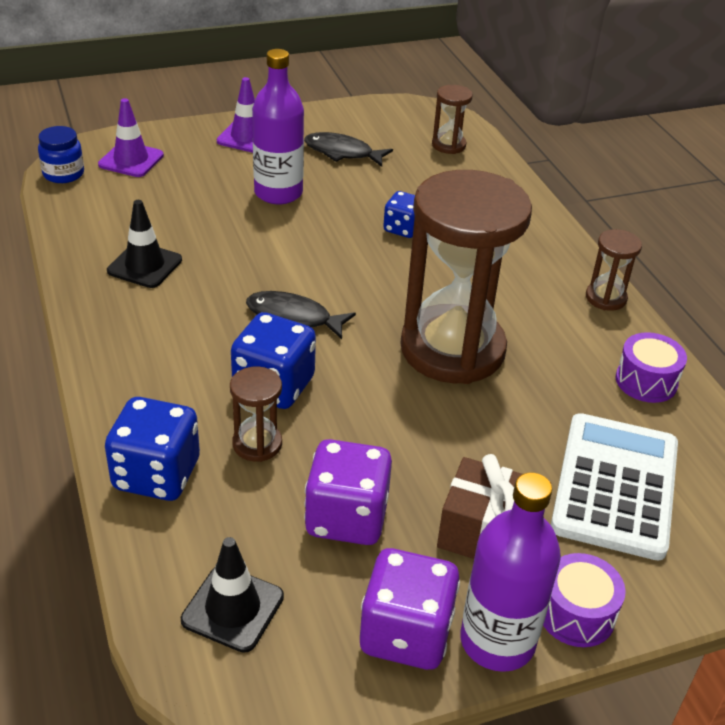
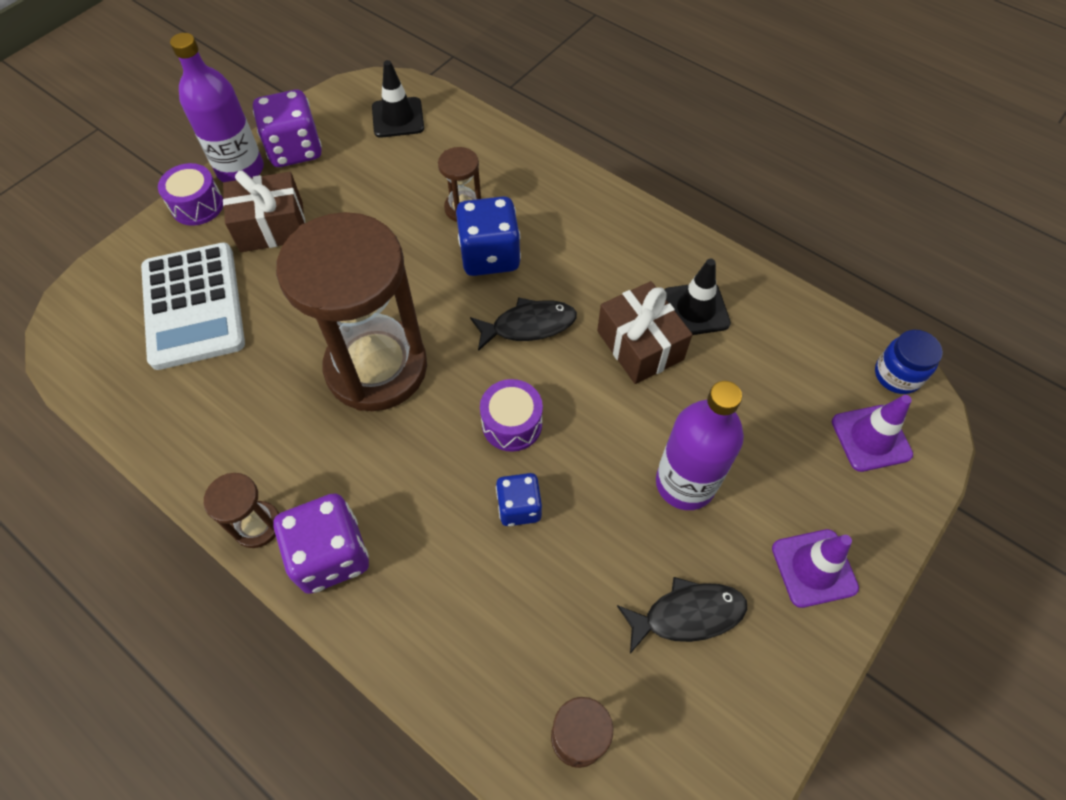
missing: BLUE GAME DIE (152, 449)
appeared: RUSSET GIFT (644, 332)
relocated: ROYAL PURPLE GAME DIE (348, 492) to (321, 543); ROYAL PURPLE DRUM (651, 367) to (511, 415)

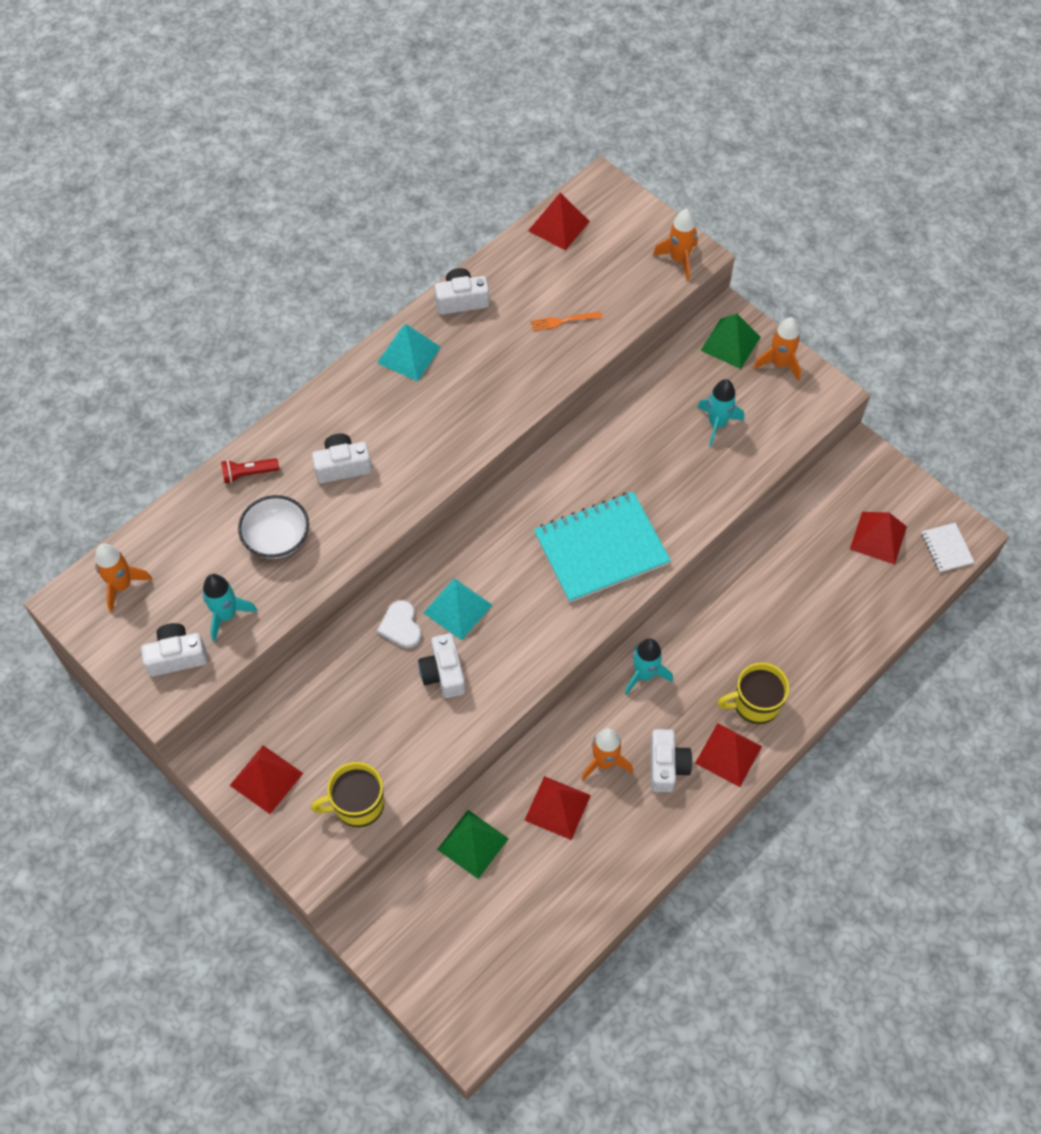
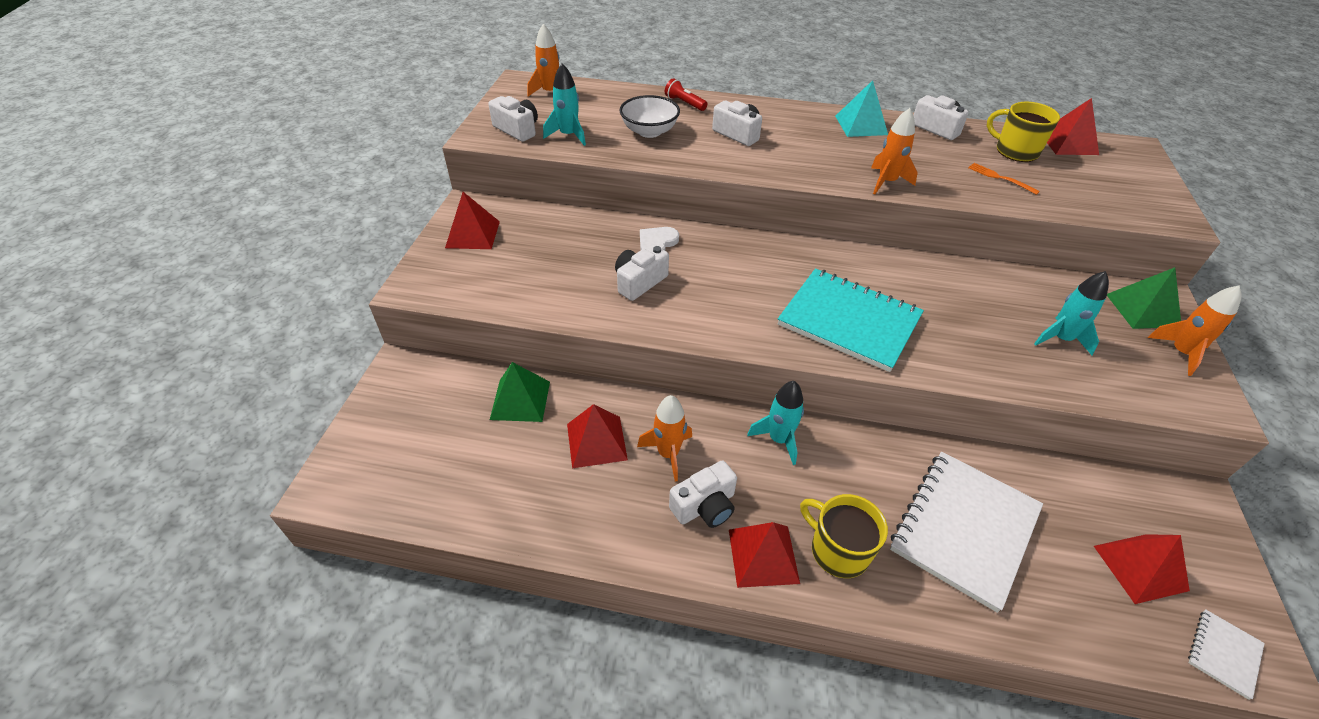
missing: TEAL PYRAMID (457, 609)
appeared: PURE WHITE NOTEPAD (966, 532)
relocated: BRIGHT ORANGE SPACESHIP (675, 245) to (894, 151); BRIGHT YELLOW MUG (347, 795) to (1023, 132)

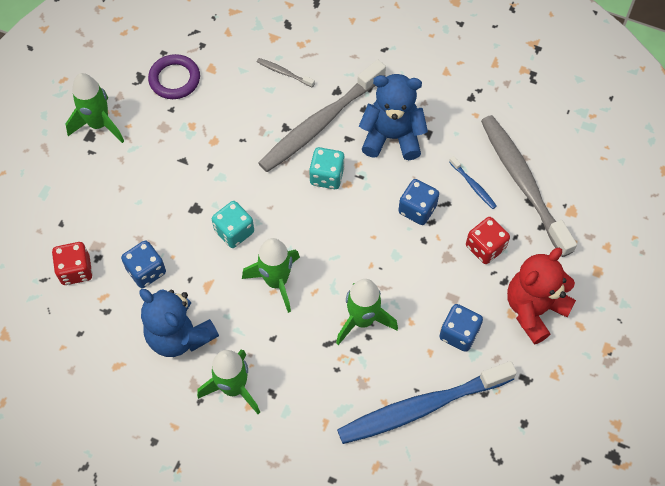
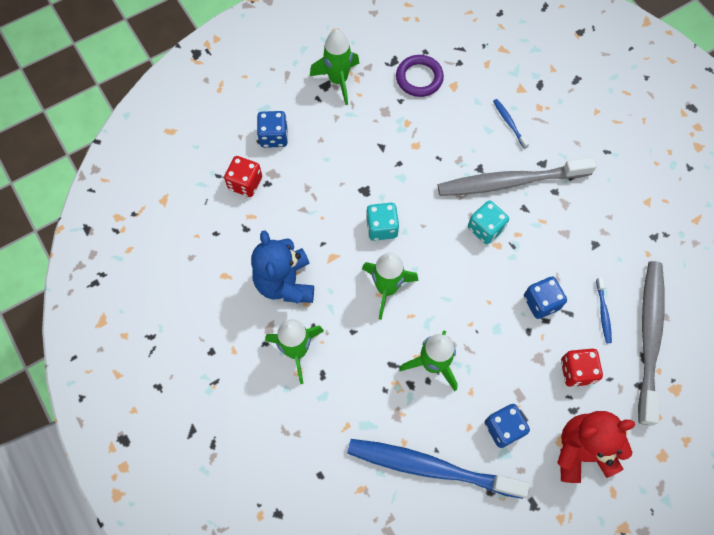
missing: BLUE STUFFED BEAR (393, 117)
relocated: BLUE GAME DIE (143, 264) to (272, 129)
colour: GREY TOOTHBRUSH (286, 72) to BLUE TOOTHBRUSH (511, 123)

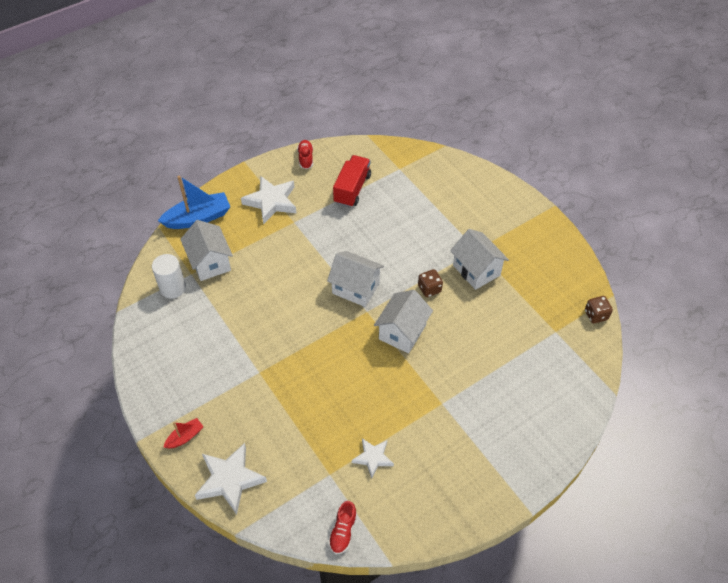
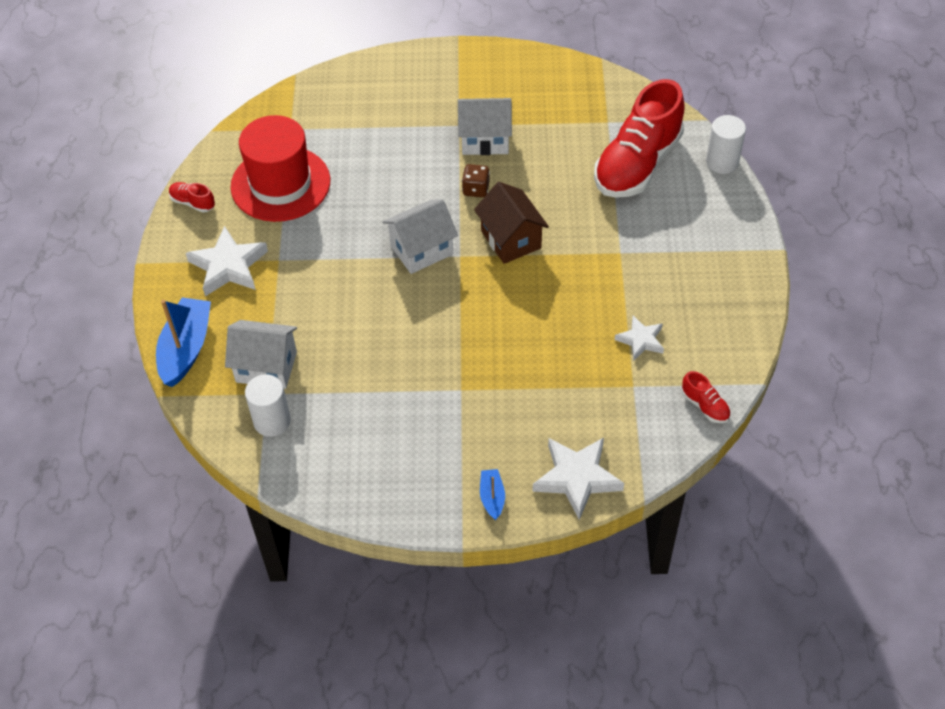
missing: RUSSET GAME DIE (599, 309)
appeared: CRIMSON SHOE (639, 138); PURE WHITE CYLINDER SHAPE (726, 144)
exchanged: CRIMSON LORRY (352, 181) to CRIMSON TALL HAT (280, 168)
colour: PURE WHITE COTTAGE (403, 321) to RUSSET COTTAGE (511, 223); CRIMSON SAILBOAT (184, 433) to BLUE SAILBOAT (492, 494)

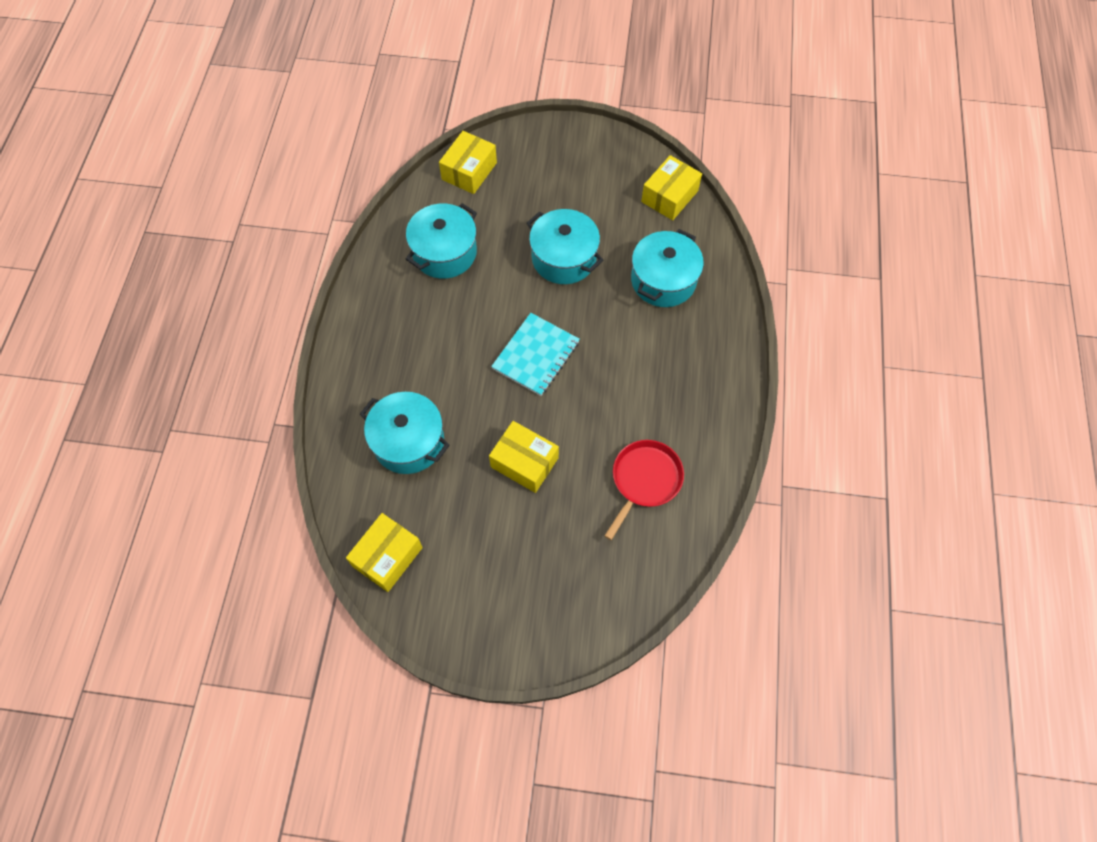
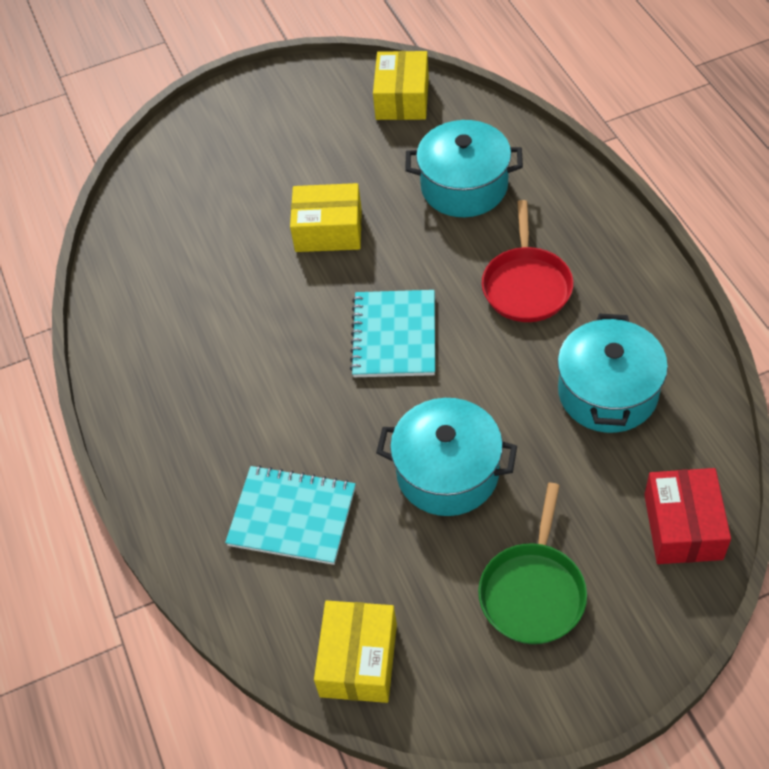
appeared: LEAF-GREEN FRYING PAN (532, 563)
relocated: CRIMSON FRYING PAN (644, 490) to (527, 261)
exchanged: TEAL COOKING POT (667, 268) to TEAL NOTEPAD (290, 515)
colour: BRIGHT YELLOW BOX (468, 162) to CRIMSON BOX (687, 516)

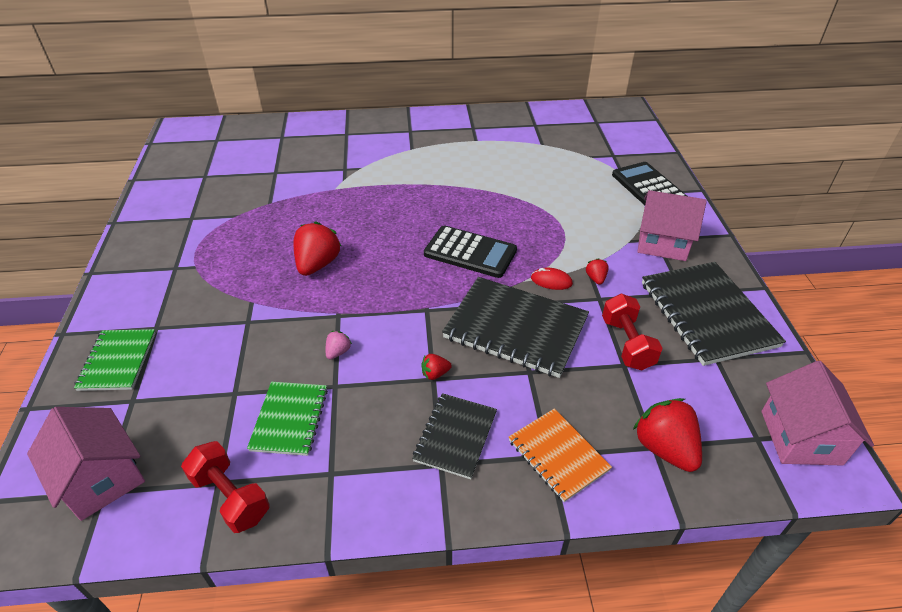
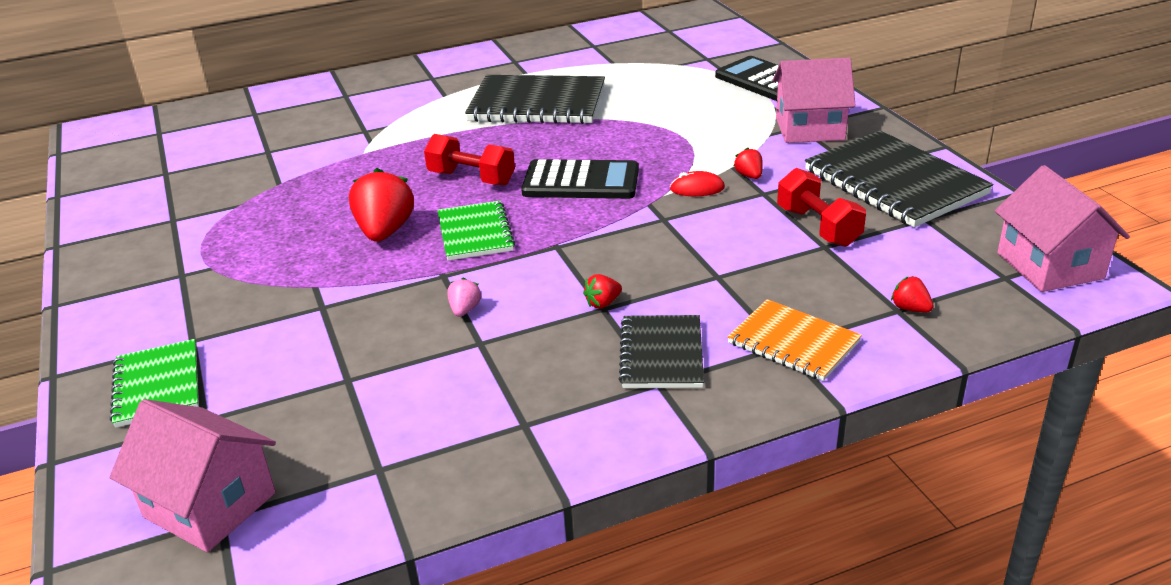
relocated: CRIMSON HAND WEIGHT (225, 487) to (469, 160); LEAF-GREEN NOTEPAD (287, 419) to (476, 231); BLACK NOTEPAD (515, 327) to (535, 99)
size: CRIMSON STRAWBERRY (667, 435) = (912, 294) x0.47

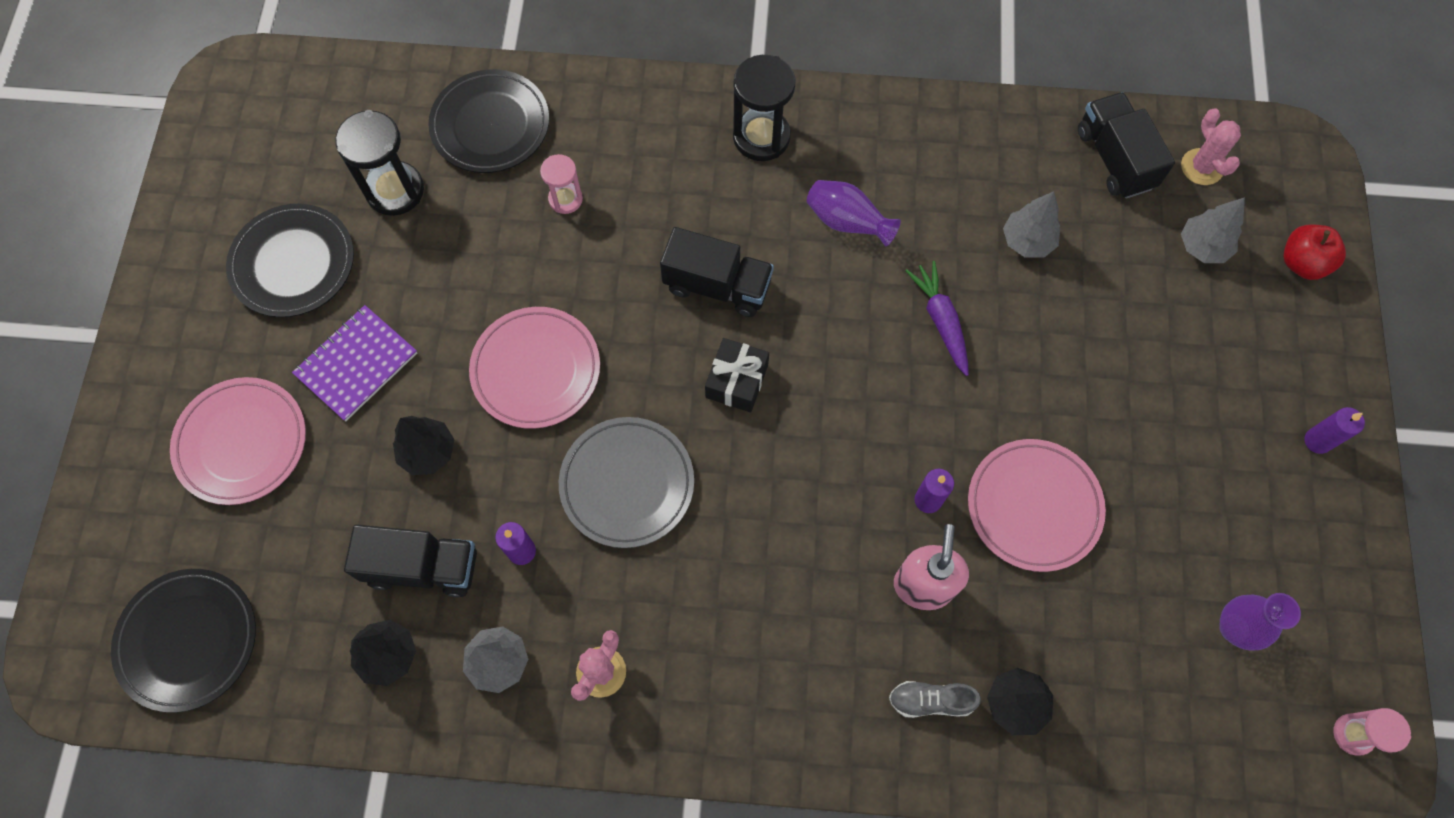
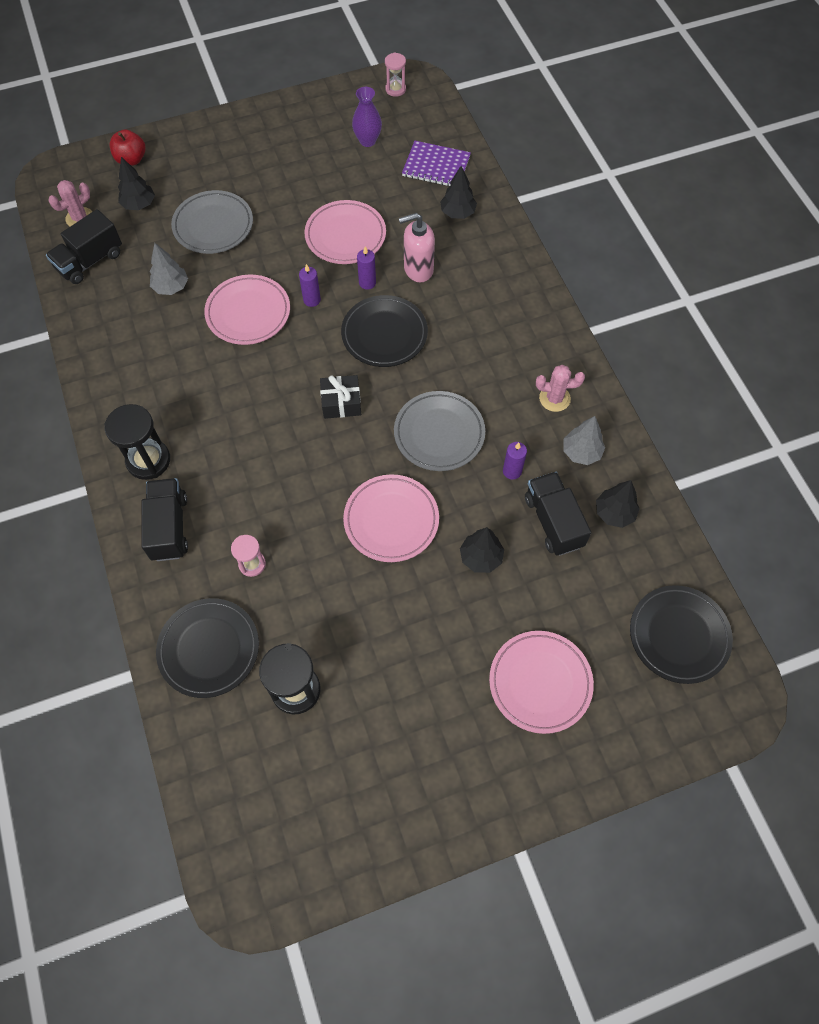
missing: ROYAL PURPLE FLOWER VASE (854, 213); GREY SHOE (935, 699)
appeared: GREY PLATE (212, 222)
relocated: BLACK LORRY (717, 272) to (164, 519); ROYAL PURPLE CANDLE (1335, 430) to (310, 285); BLACK PLATE (290, 260) to (384, 331); ROYAL PURPLE NOTEPAD (354, 363) to (436, 163)
exchanged: ROYAL PURPLE ROOT VEGETABLE (937, 318) to ROSY PLATE (247, 310)
colour: GREY TREE (1213, 230) to BLACK TREE (136, 183)

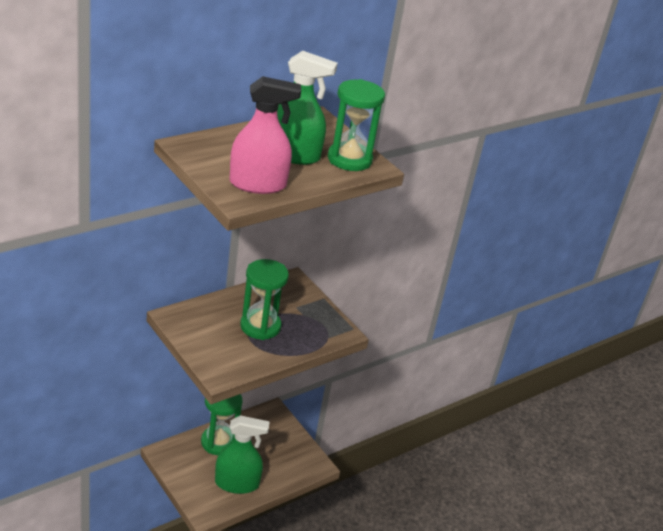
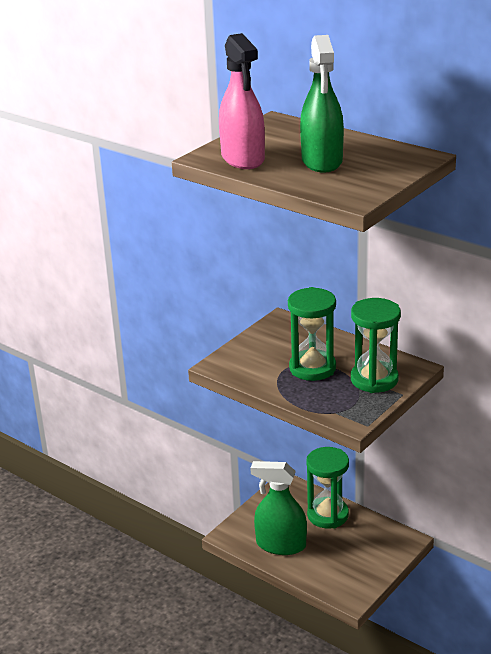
relocated: LEAF-GREEN SANDGLASS (356, 125) to (376, 345)
spun: LEAF-GREEN SPRAY BOTTLE (242, 454) = (278, 508) 120 degrees clockwise

